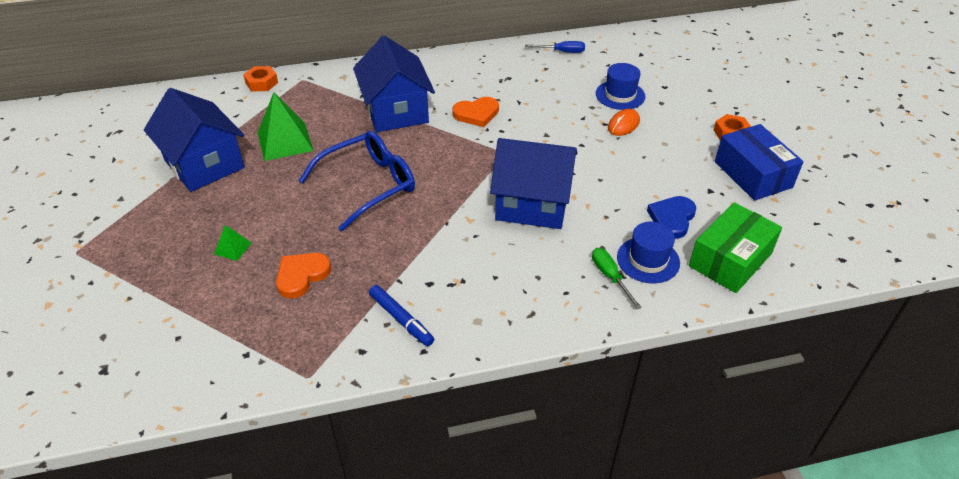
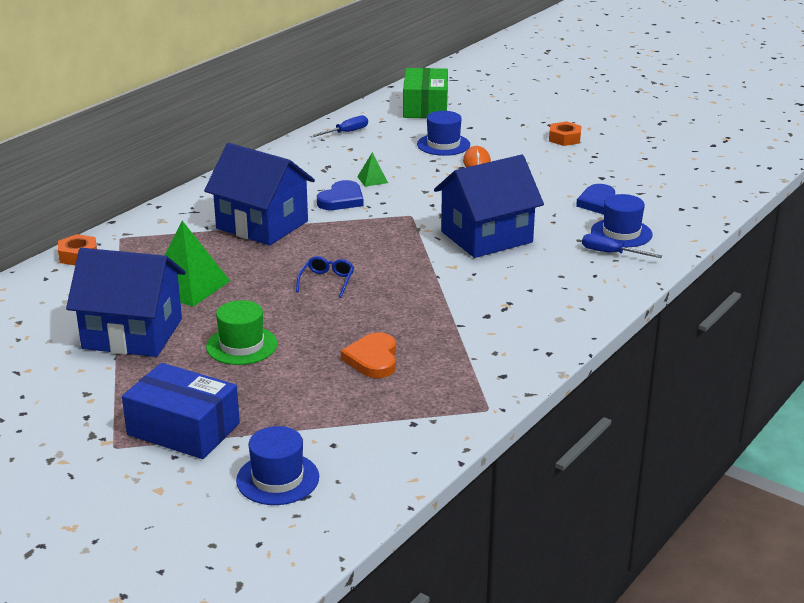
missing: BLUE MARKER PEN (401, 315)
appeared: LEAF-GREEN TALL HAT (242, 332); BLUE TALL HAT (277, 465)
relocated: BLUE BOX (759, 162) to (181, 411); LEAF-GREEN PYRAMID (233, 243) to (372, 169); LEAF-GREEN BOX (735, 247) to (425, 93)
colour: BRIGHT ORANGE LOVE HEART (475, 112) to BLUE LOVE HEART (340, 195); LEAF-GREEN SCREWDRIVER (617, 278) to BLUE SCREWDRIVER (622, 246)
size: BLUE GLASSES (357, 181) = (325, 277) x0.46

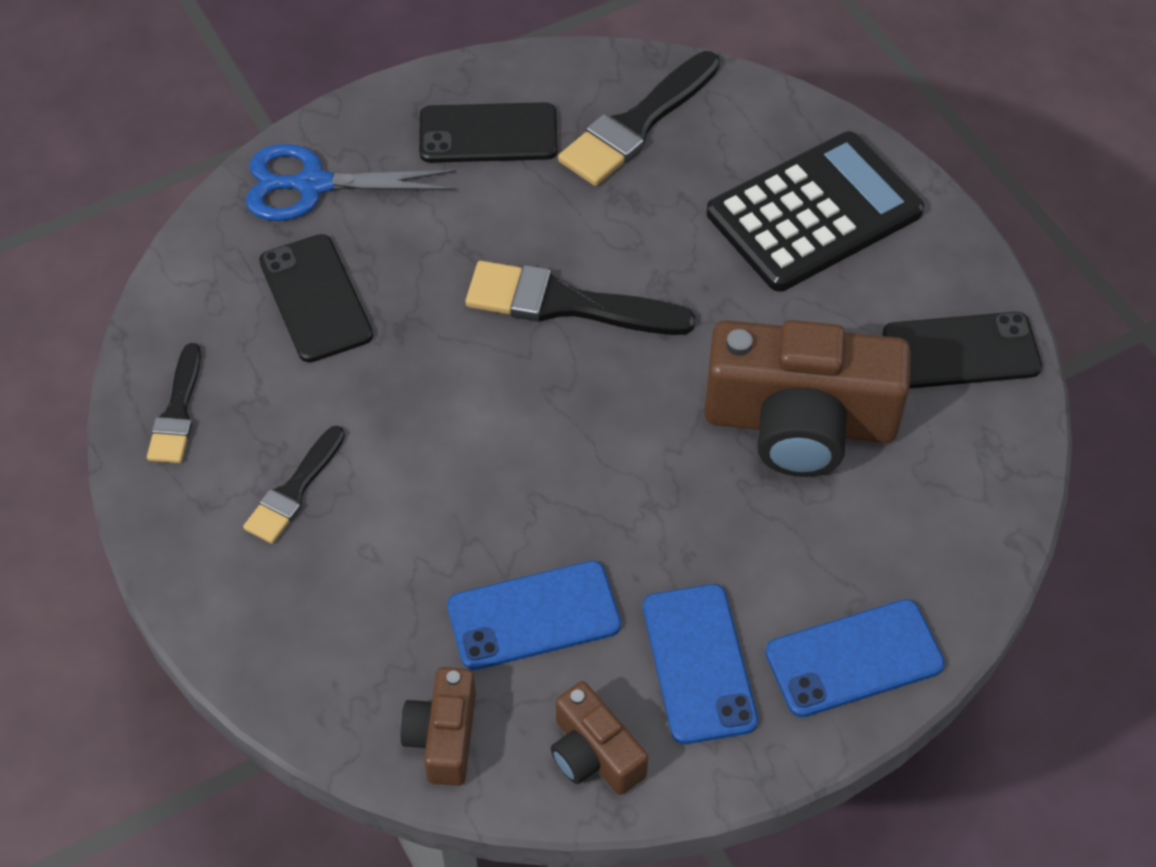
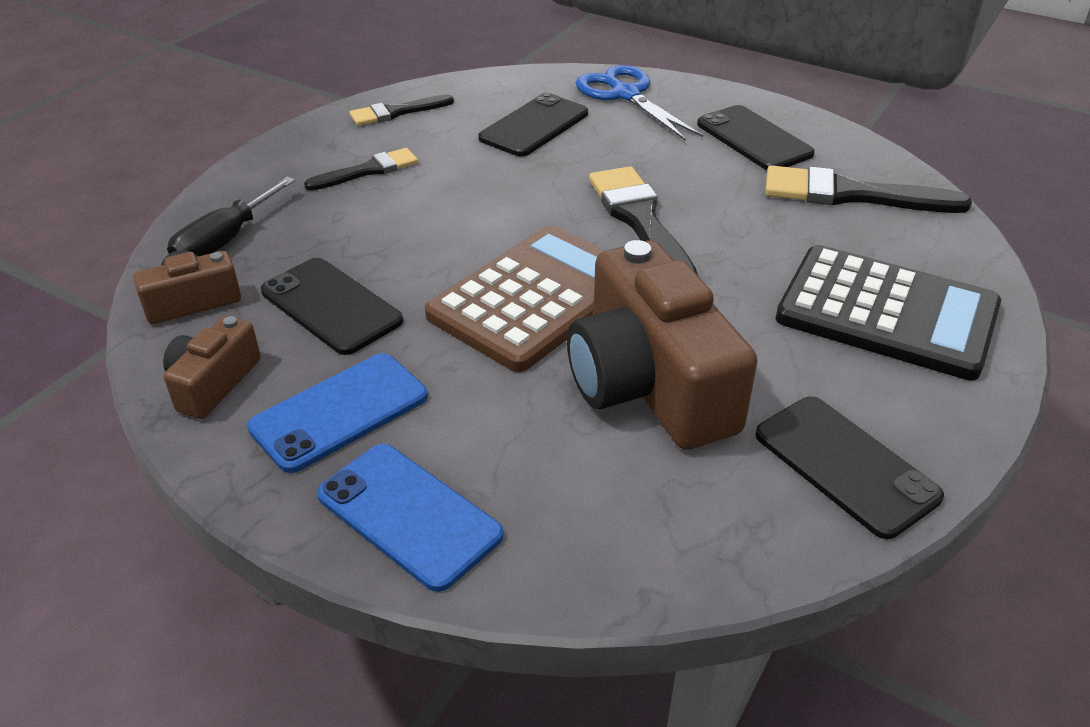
appeared: BLACK SCREWDRIVER (231, 216); RUSSET CALCULATOR (515, 298)
colour: BLUE MOBILE PHONE (534, 615) to BLACK MOBILE PHONE (332, 306)
spun: BLACK BRUSH (294, 485) = (361, 169) 150 degrees clockwise

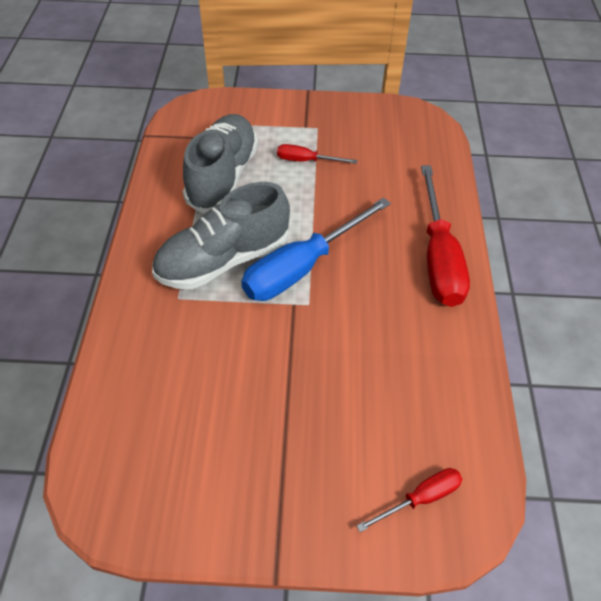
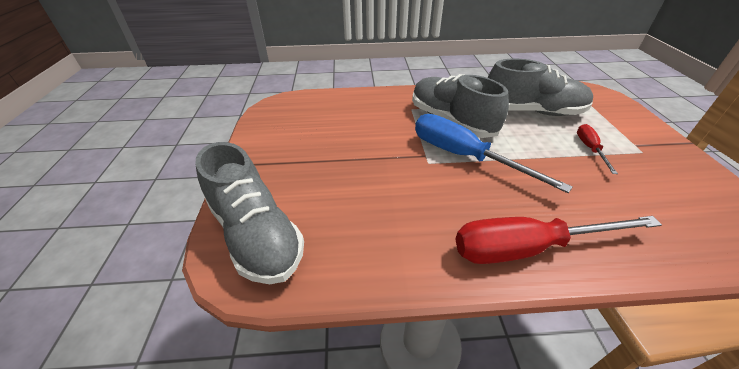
exchanged: CRIMSON SCREWDRIVER (409, 500) to GREY SHOE (249, 213)

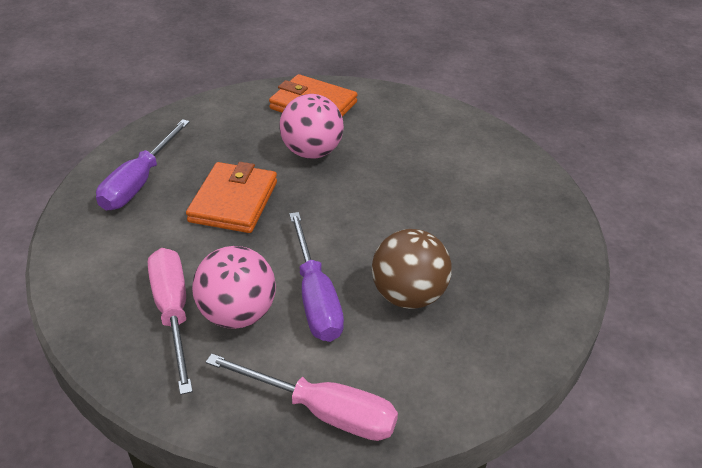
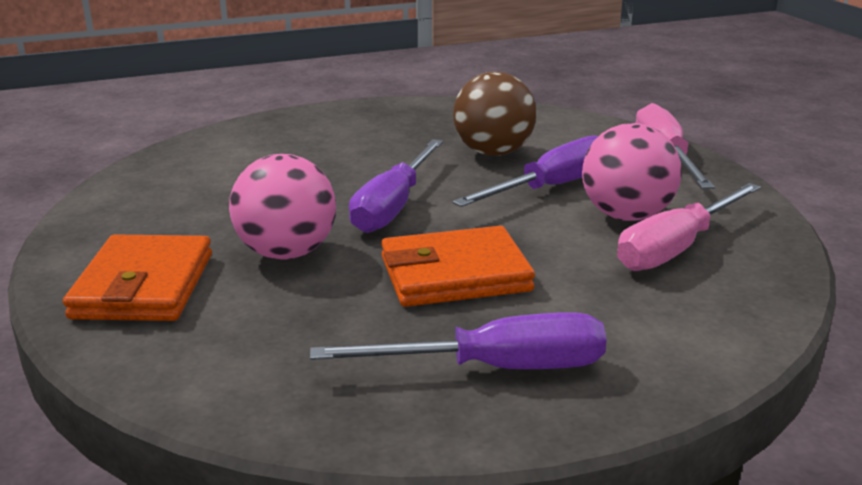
appeared: ROYAL PURPLE SCREWDRIVER (396, 186)

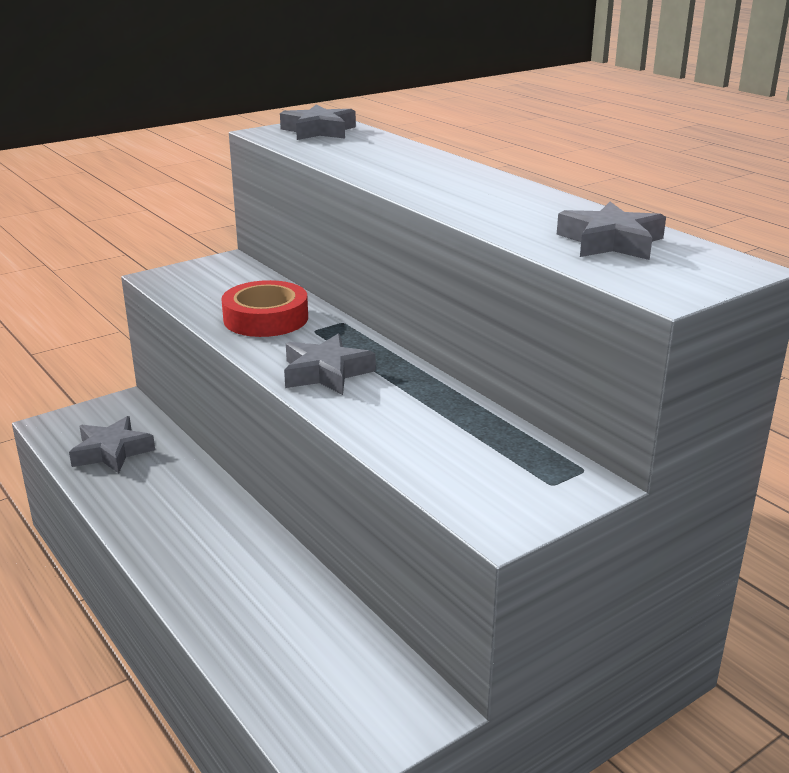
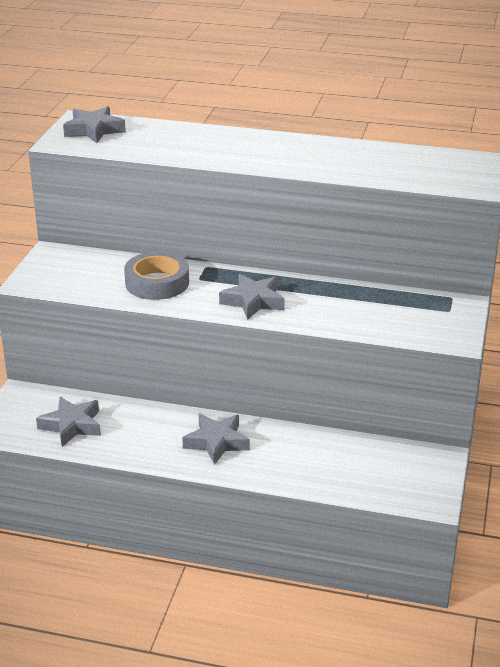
relocated: GREY STAR SHAPE (611, 231) to (216, 439)
colour: CRIMSON STICKY TAPE (264, 308) to GREY STICKY TAPE (156, 276)

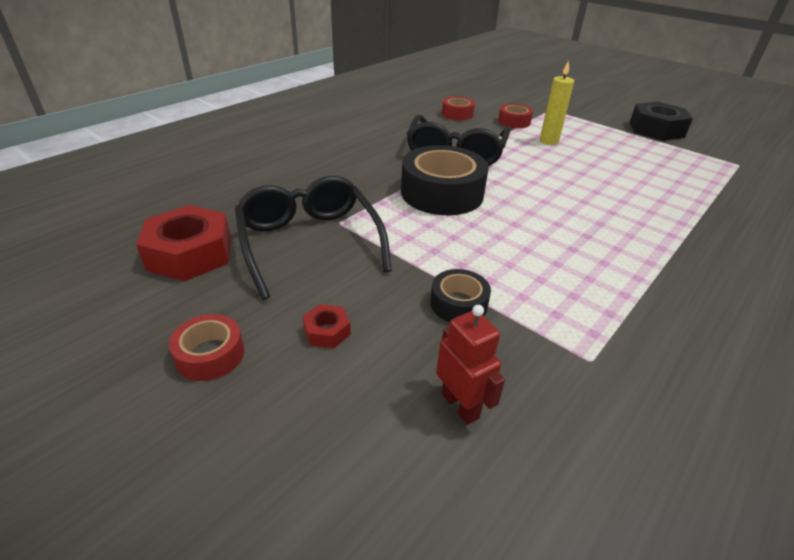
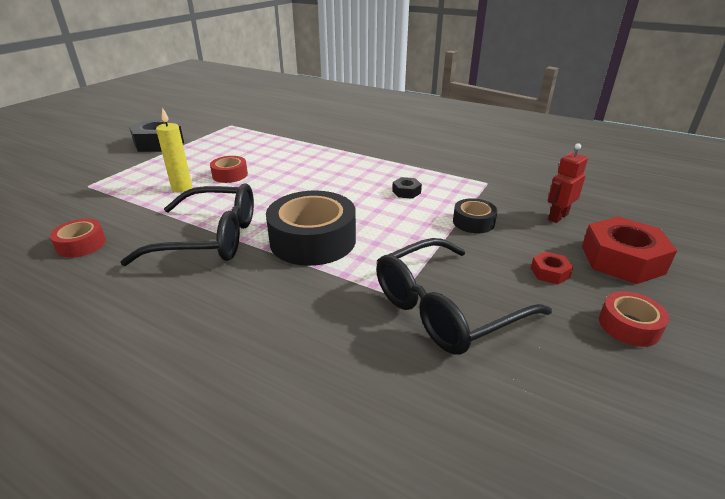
appeared: BLACK NUT (407, 188)
relocated: CRIMSON STICKY TAPE (515, 116) to (229, 169); CRIMSON NUT (183, 243) to (629, 250)

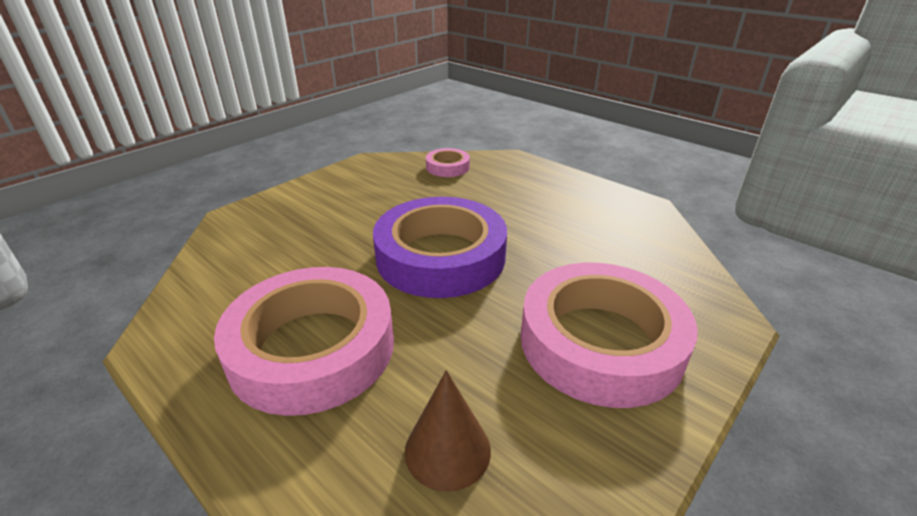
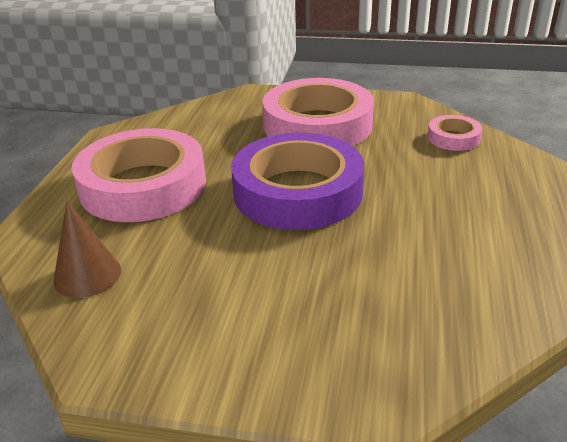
relocated: ROSY STICKY TAPE (609, 335) to (318, 112)

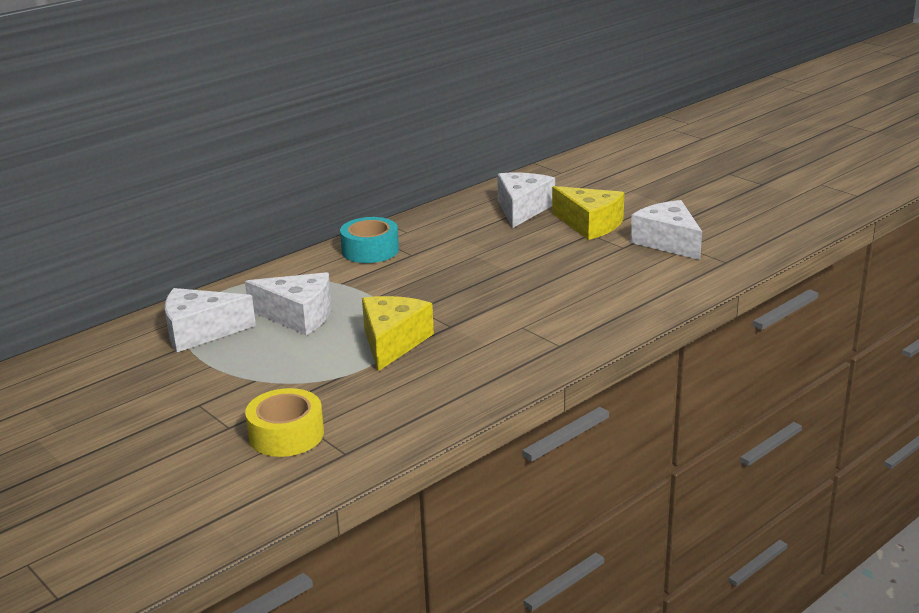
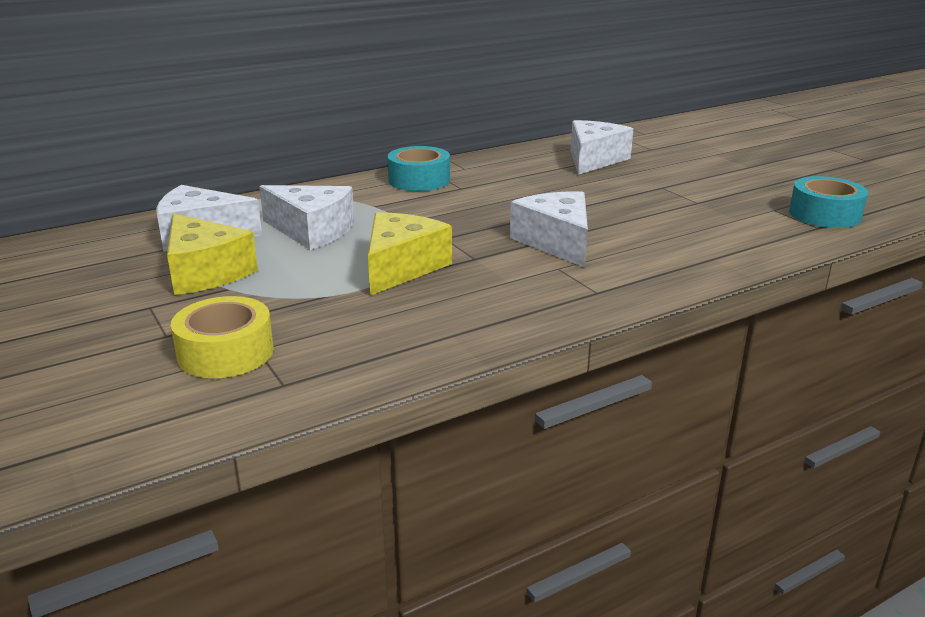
appeared: TEAL STICKY TAPE (828, 202)
relocated: BRIGHT YELLOW PIECE OF CHEESE (588, 213) to (212, 254); PURE WHITE PIECE OF CHEESE (666, 230) to (549, 229)

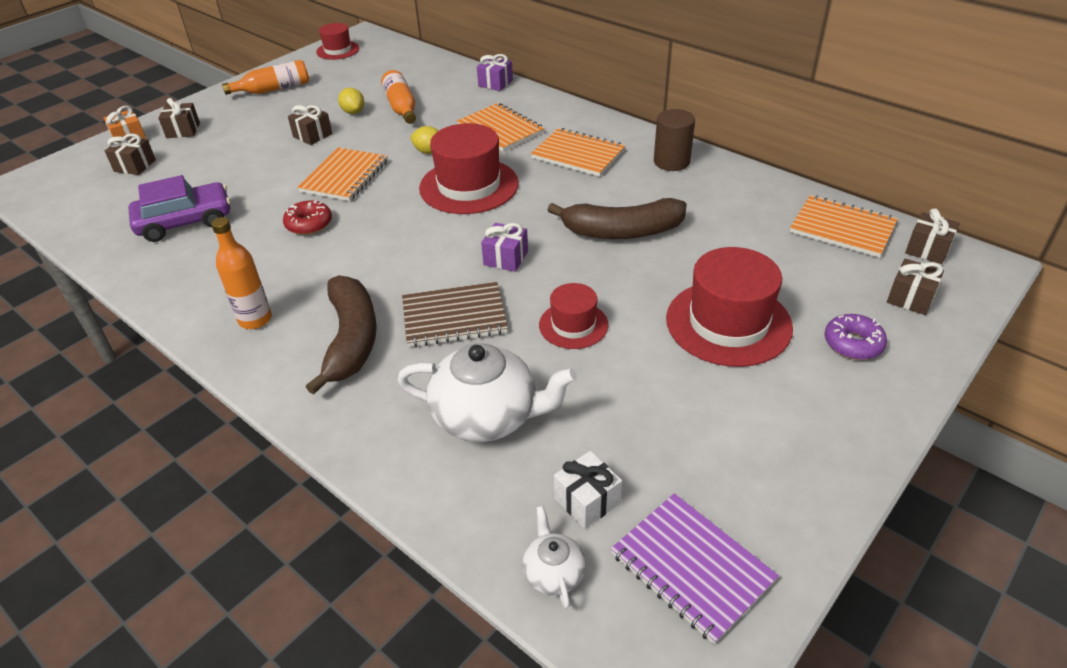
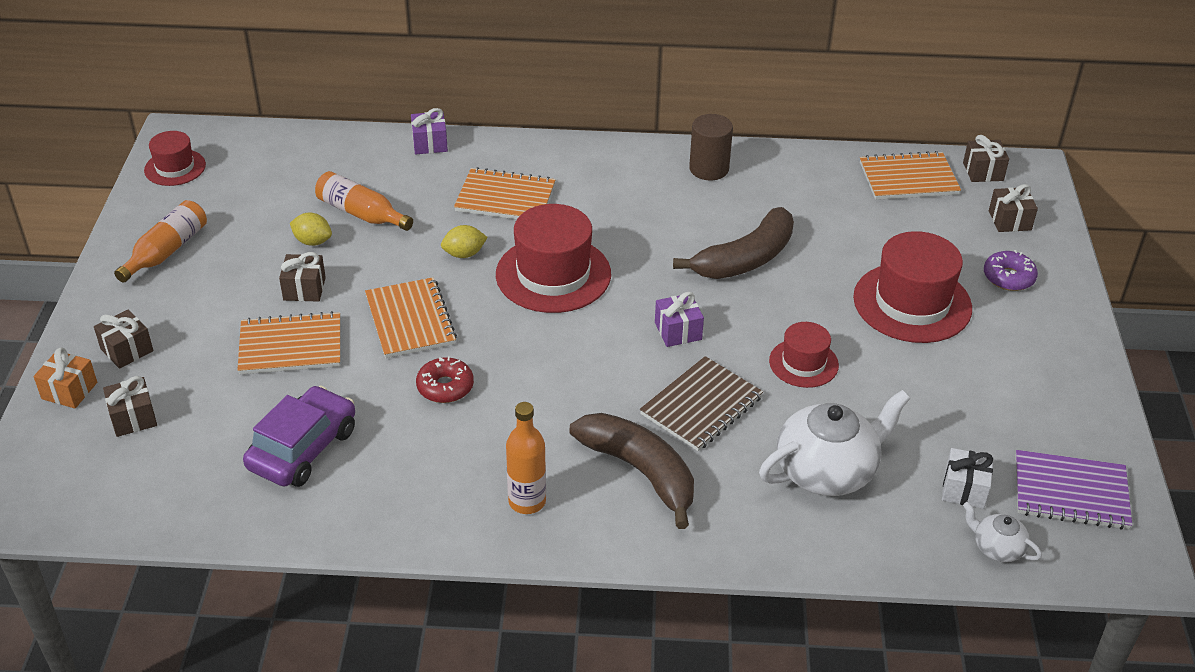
relocated: BRIGHT ORANGE NOTEPAD (578, 152) to (289, 342)

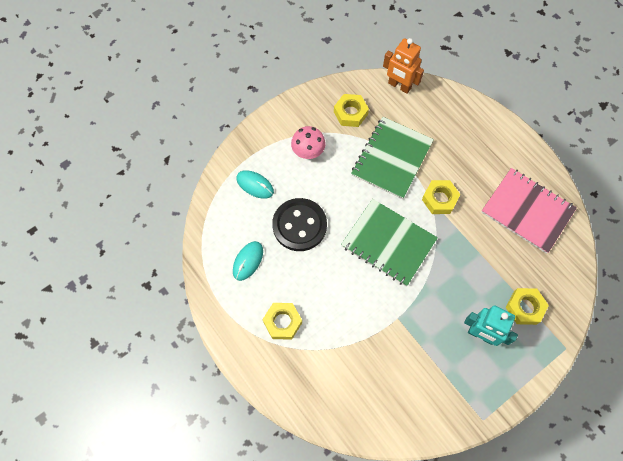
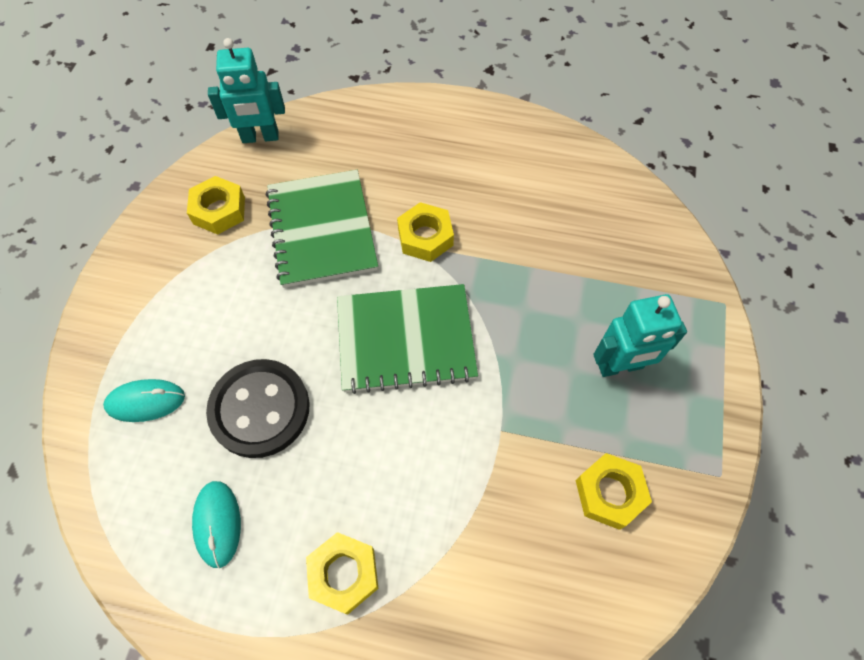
missing: ROSY TOADSTOOL (308, 142); ROSY NOTEPAD (529, 211)
relocated: BRIGHT YELLOW NUT (527, 306) to (614, 491)
colour: BRIGHT ORANGE TOY ROBOT (403, 66) to TEAL TOY ROBOT (246, 90)

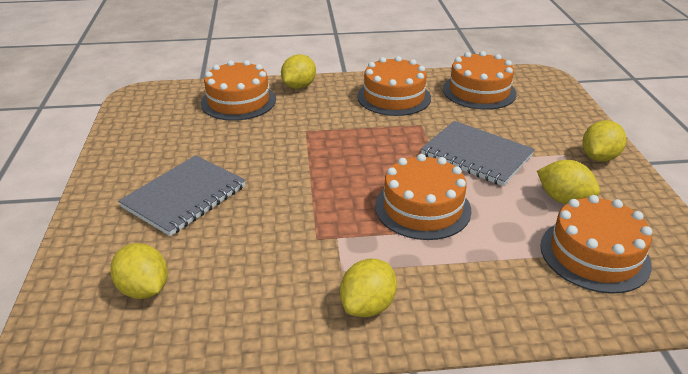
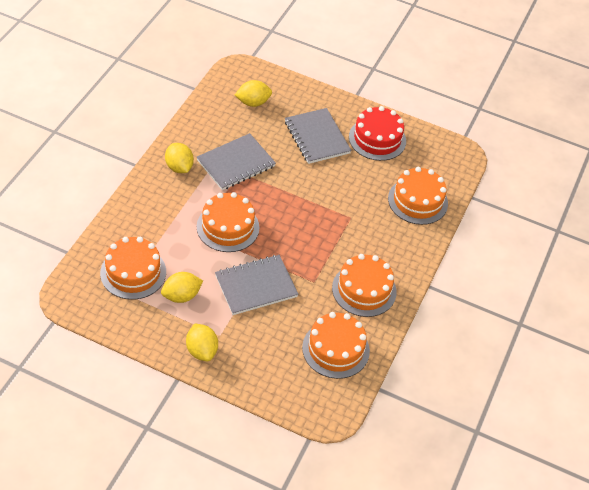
missing: BRIGHT YELLOW LEMON (298, 71)
appeared: GREY NOTEPAD (236, 161); CRIMSON CAKE (377, 133)

